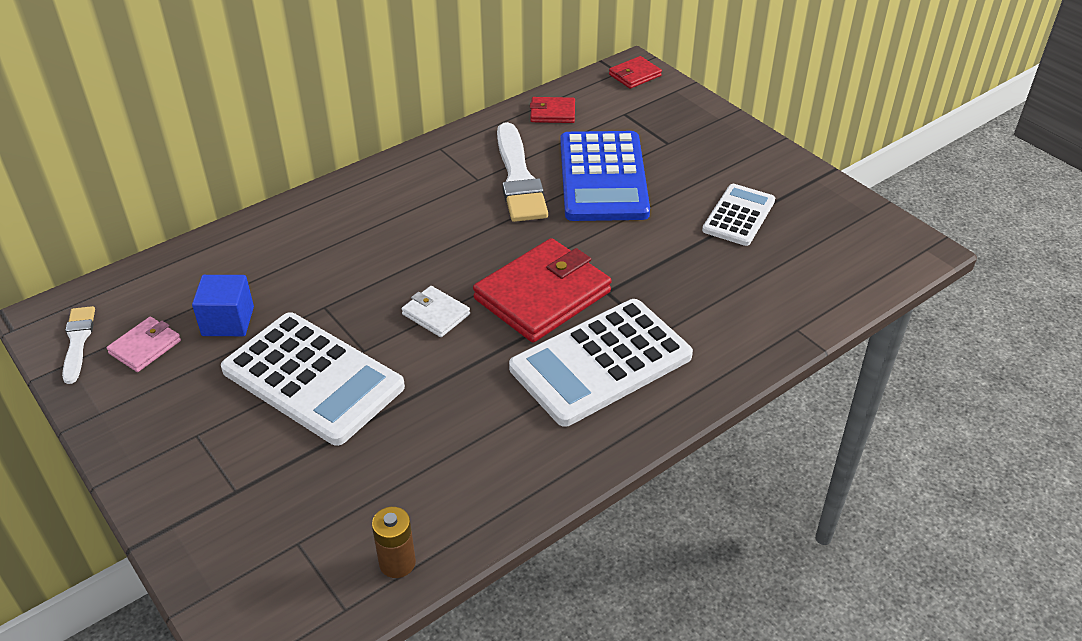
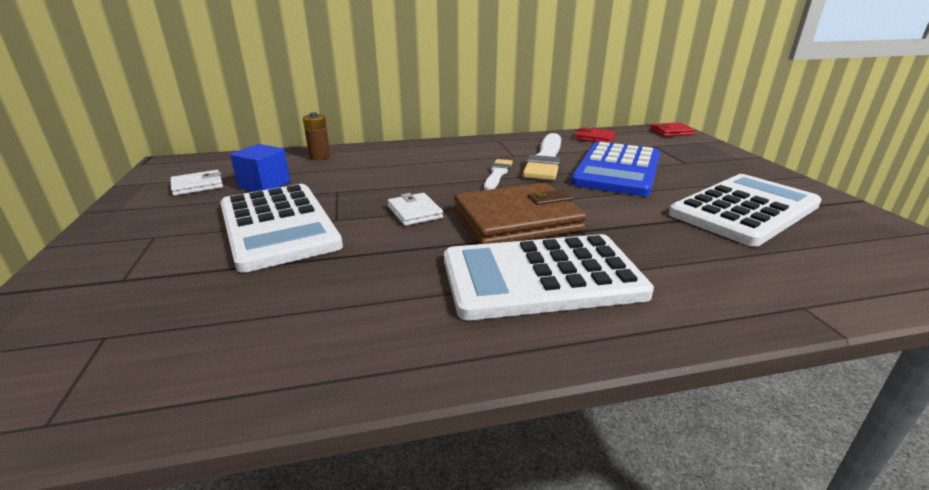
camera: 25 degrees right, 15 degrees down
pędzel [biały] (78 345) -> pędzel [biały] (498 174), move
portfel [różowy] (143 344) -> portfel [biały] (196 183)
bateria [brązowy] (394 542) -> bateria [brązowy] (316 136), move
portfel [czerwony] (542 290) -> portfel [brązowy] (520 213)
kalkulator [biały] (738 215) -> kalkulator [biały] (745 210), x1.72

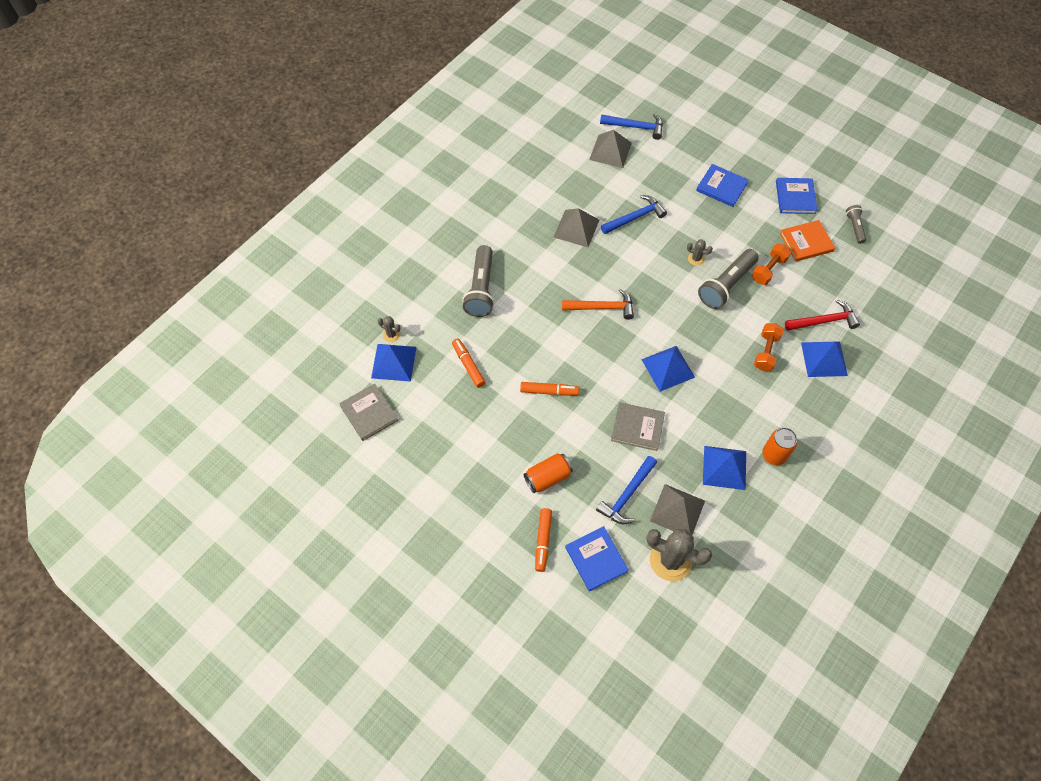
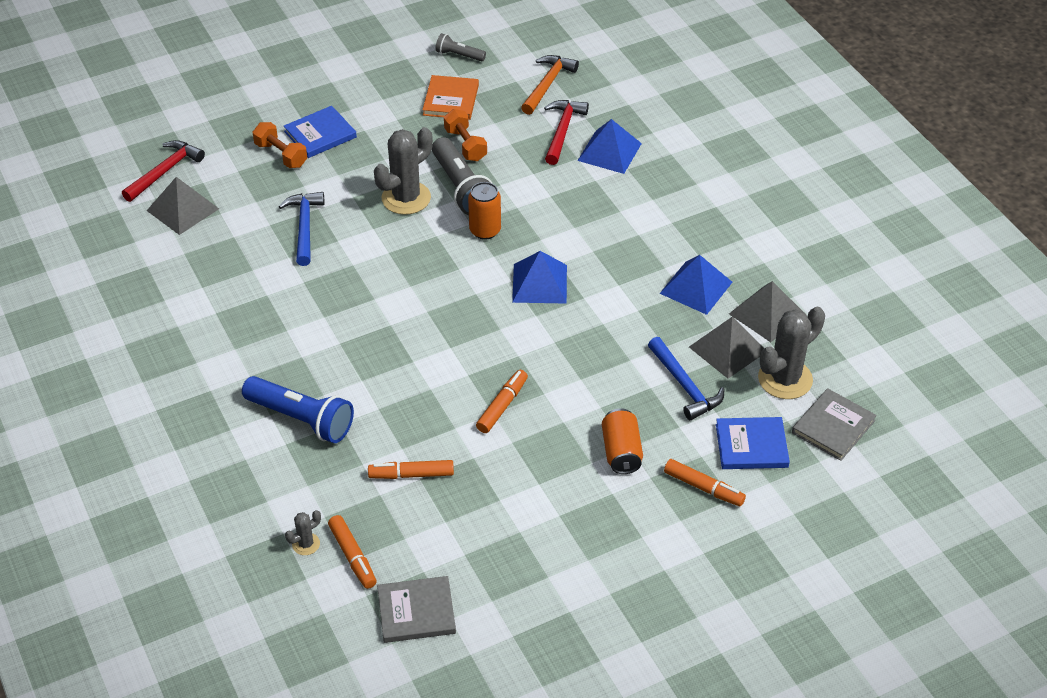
camera: 65 degrees left, 15 degrees down
piramida [niebieski] (393 363) -> flamaster [pomarańczowy] (352 552)
latarka [szary] (478 281) -> latarka [niebieski] (298 409)
piramida [szary] (576 227) -> piramida [szary] (766 311), move
młotek [pomarańczowy] (598 304) -> młotek [pomarańczowy] (550 85), move
młotek [niebieski] (631 126) -> młotek [czerwony] (163 171)
książka [szary] (638 426) -> książka [szary] (834 424), move
kaktus [szary] (700 252) -> kaktus [szary] (403 171), x2.13
hantel [pomarańczowy] (769 347) -> hantel [pomarańczowy] (280 145), move
puszka [pomarańczowy] (779 446) -> puszka [pomarańczowy] (484 211), move
książka [niebieski] (797 196) -> none

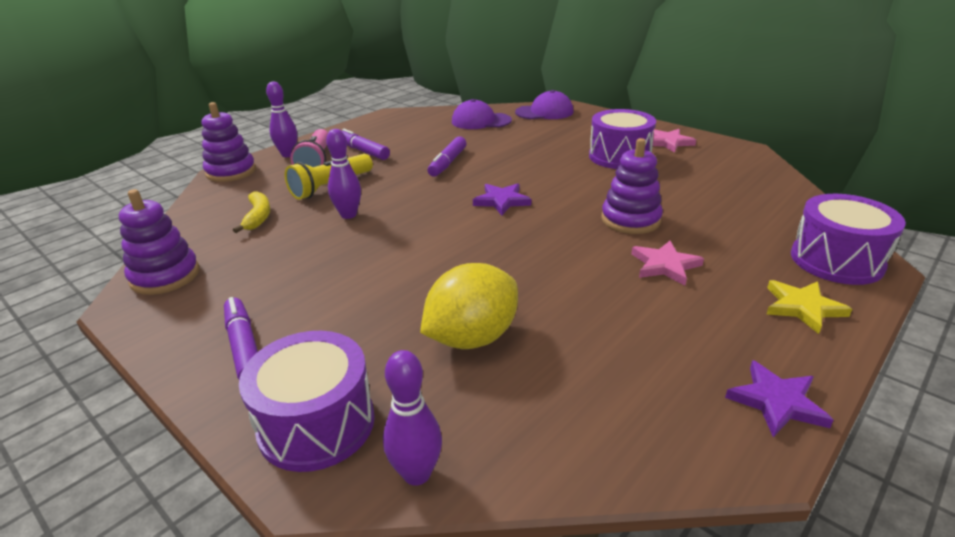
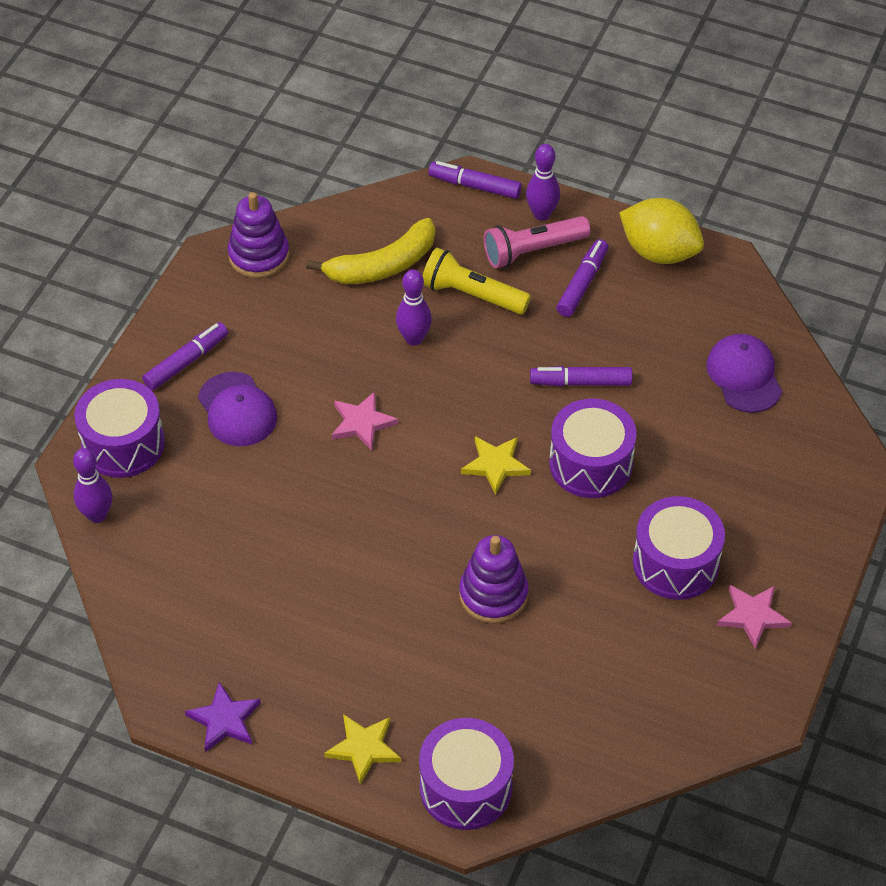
camera: 70 degrees right, 20 degrees up
zabawka nakładanka [fioletowy] (228 142) -> flamaster [fioletowy] (475 180)
banan [żółty] (251 212) -> banan [żółty] (370 251), x1.64
cytryna [żółty] (469 306) -> cytryna [żółty] (661 231), move
gwiazda [fioletowy] (502 199) -> gwiazda [żółty] (496 465)
czapka [fioletowy] (544 104) -> czapka [fioletowy] (237 409), move
gwiazda [różowy] (667 263) -> gwiazda [różowy] (365 421), move
none -> bęben [fioletowy] (593 448)

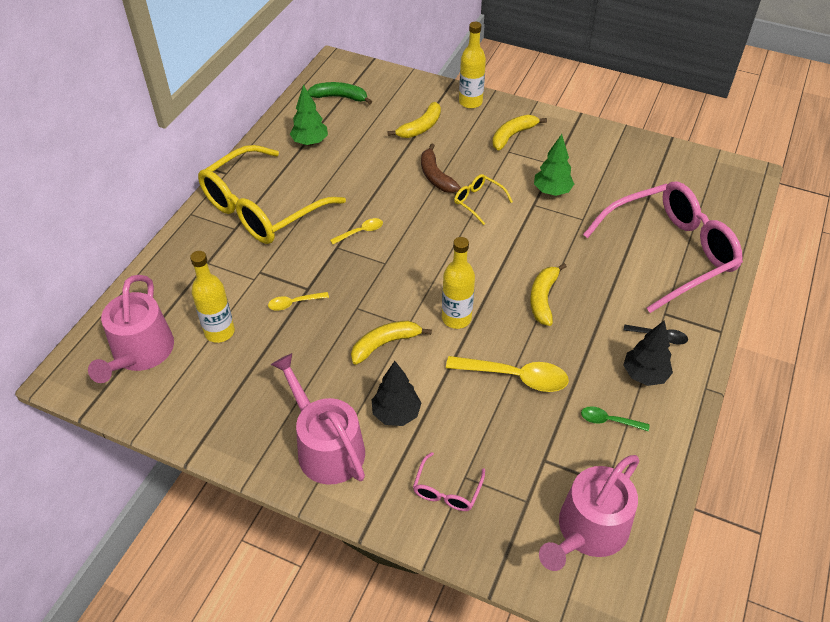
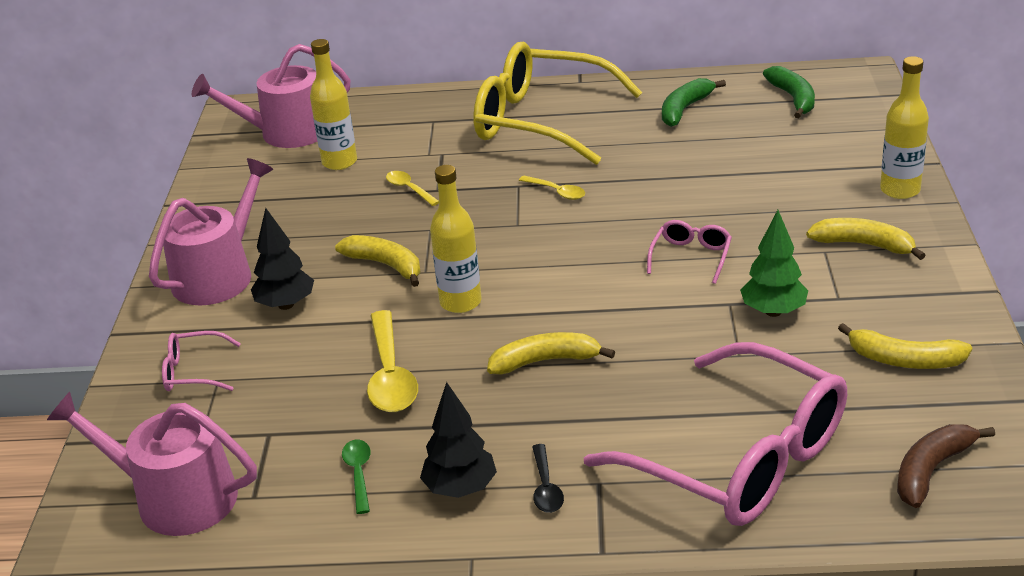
camera: 70 degrees right, 15 degrees down
drzewko [zielony] (309 115) -> banan [zielony] (694 102)
banan [żółty] (414 120) -> banan [żółty] (905 346), move
banan [brązowy] (441 168) -> banan [brązowy] (946 466), move
okulary [żółty] (483 199) -> okulary [różowy] (689 252)

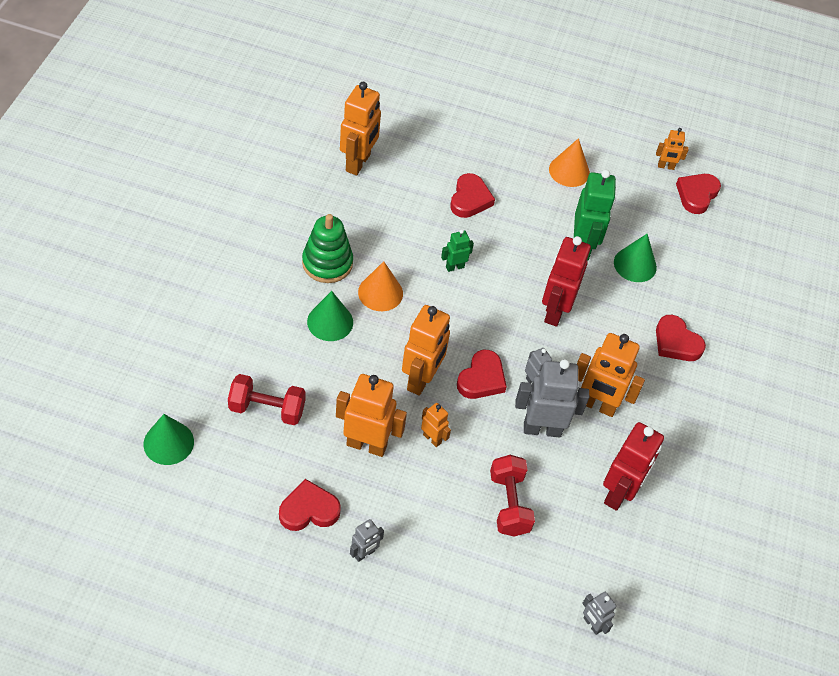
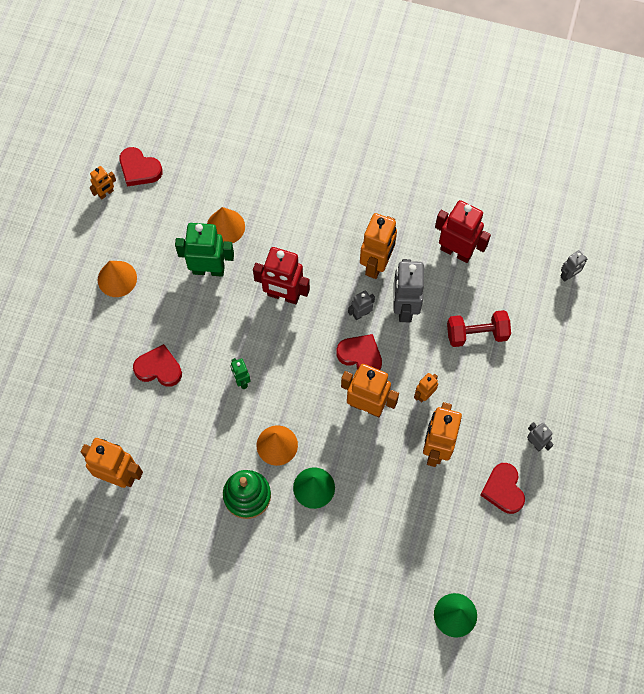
camera: 85 degrees left, 15 degrees up
hantel [czerwony] (267 399) -> none
stożek [zielony] (635 258) -> stożek [pomarańczowy] (226 225)
robot [pomarańczowy] (672 149) -> robot [pomarańczowy] (103 182), 45 degrees clockwise
serce [czerwony] (681 338) -> none

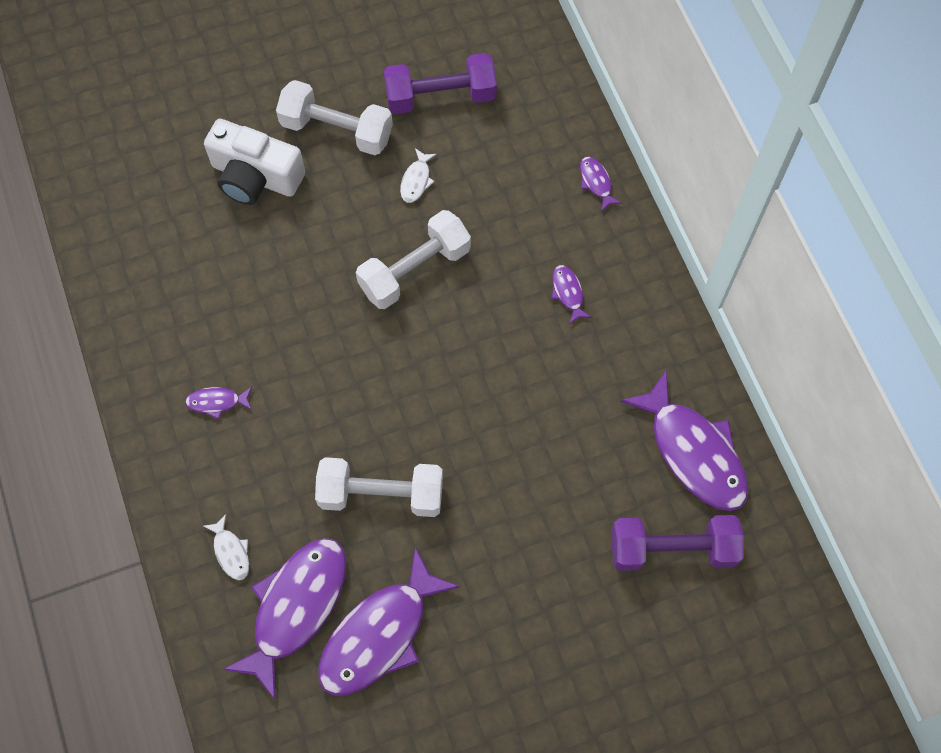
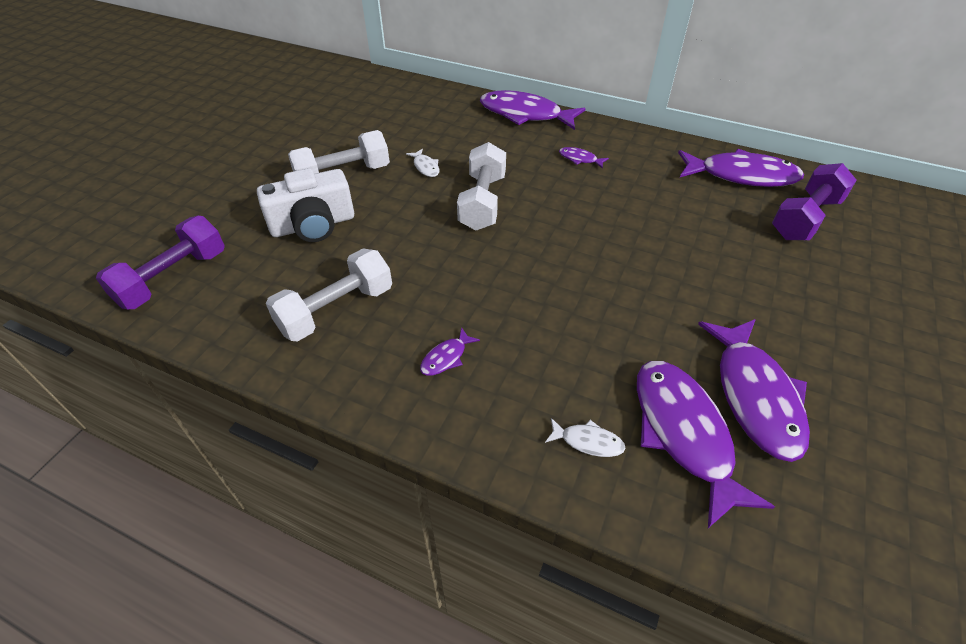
camera: 45 degrees left, 20 degrees down
hantel [biały] (379 487) -> hantel [biały] (329 295), move
hantel [fioletowy] (440 83) -> hantel [fioletowy] (160 262), move
ryba [fioletowy] (601 184) -> ryba [fioletowy] (533 110), x2.32

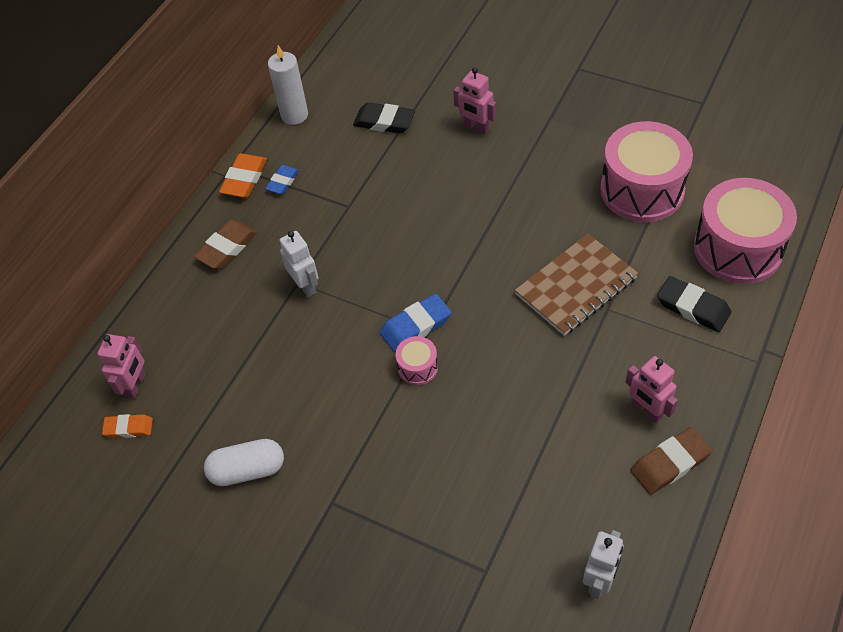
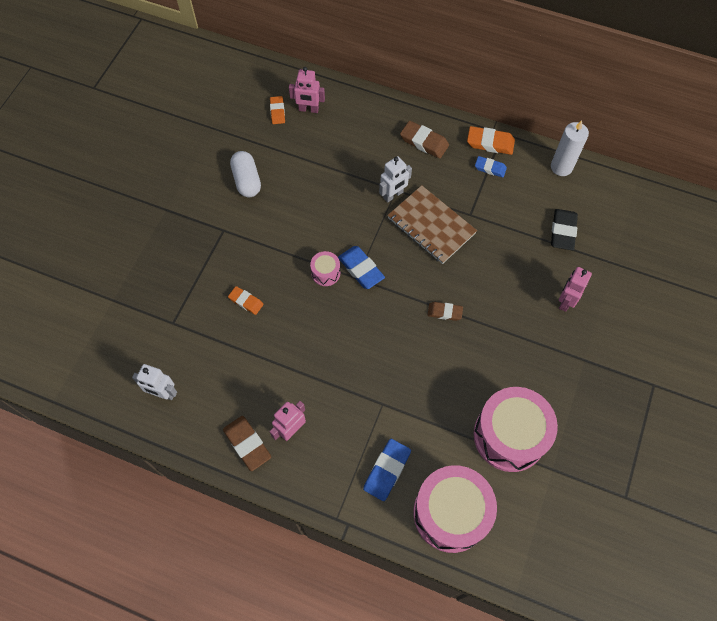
camera: 80 degrees right, 10 degrees up
zeszyt [brązowy] (576 285) -> zeszyt [brązowy] (432 224), move
gumka do mazania [czarny] (694 304) -> gumka do mazania [niebieski] (387 470)
none -> gumka do mazania [pomarańczowy] (246 300)
none -> gumka do mazania [brązowy] (445 311)

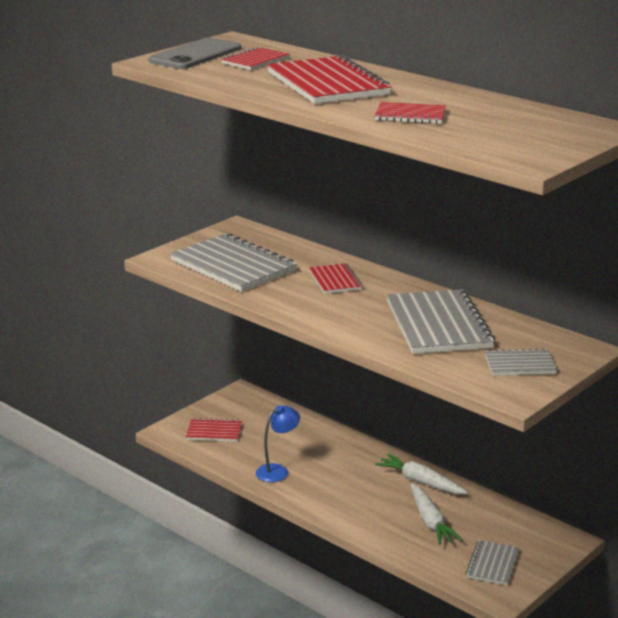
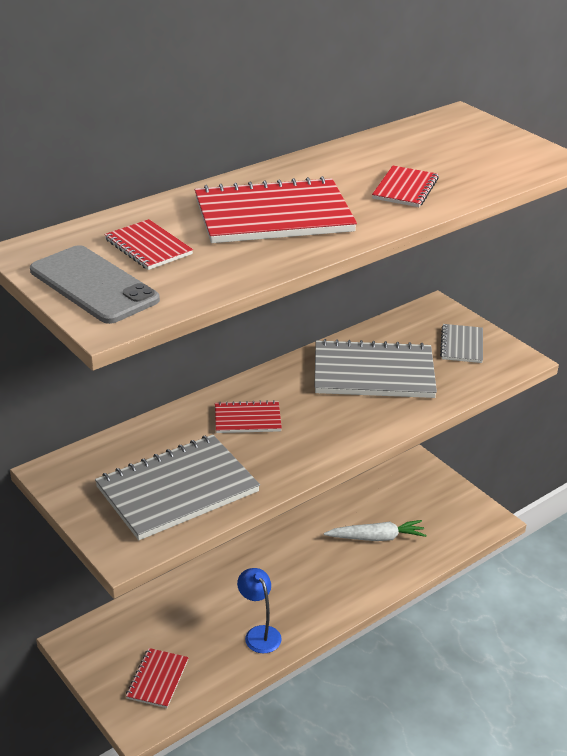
camera: 80 degrees left, 10 degrees up
marchewka [biały] (421 474) -> none
zeszyt [szary] (492 563) -> none

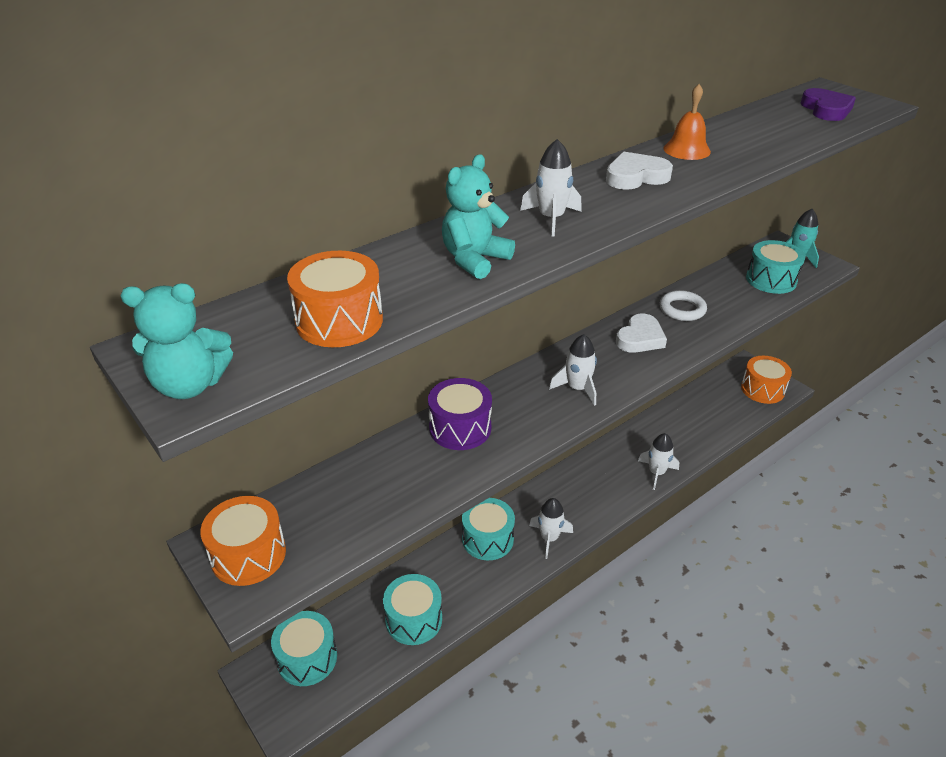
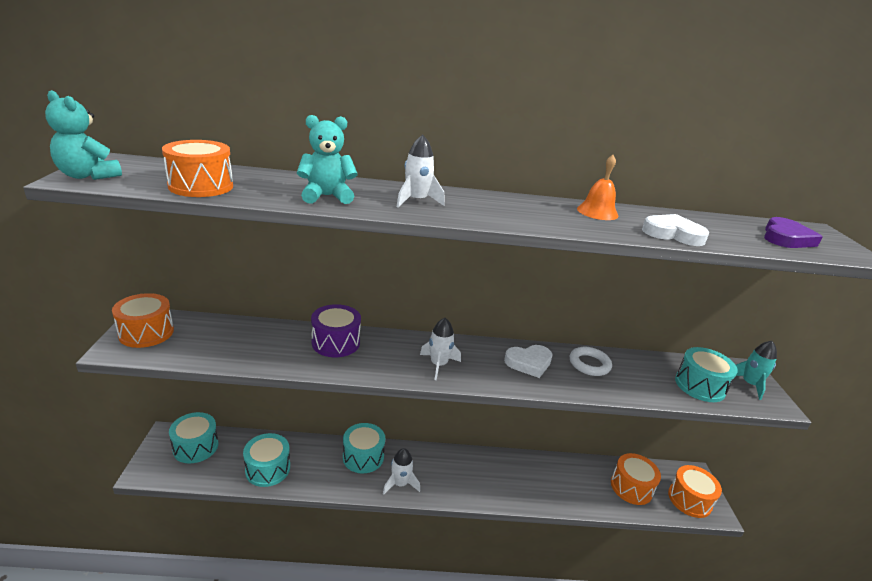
camera: 35 degrees right, 10 degrees down
serce [biały] (639 171) -> serce [biały] (675 230), move
rakieta [biały] (658 461) -> none
none -> bęben [pomarańczowy] (636 479)

